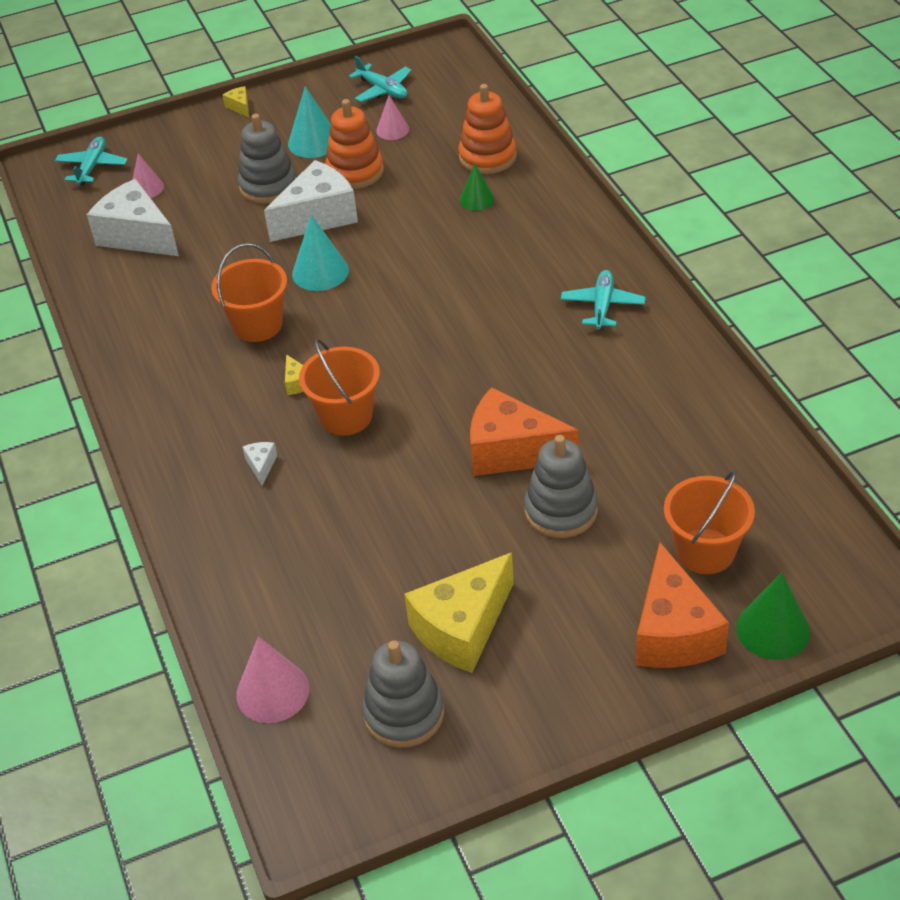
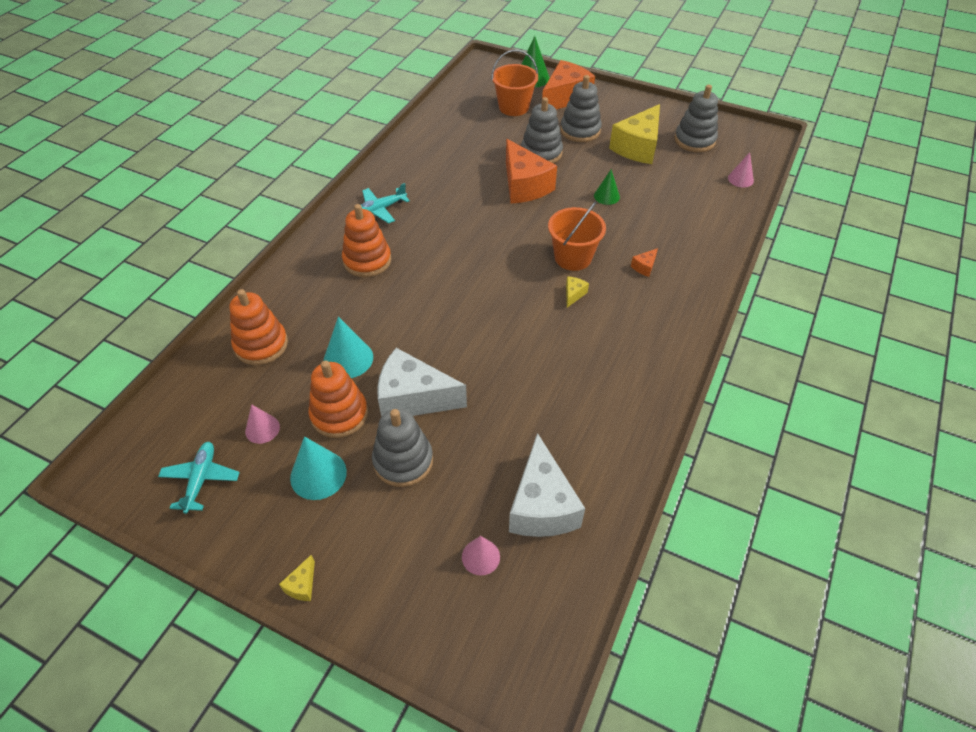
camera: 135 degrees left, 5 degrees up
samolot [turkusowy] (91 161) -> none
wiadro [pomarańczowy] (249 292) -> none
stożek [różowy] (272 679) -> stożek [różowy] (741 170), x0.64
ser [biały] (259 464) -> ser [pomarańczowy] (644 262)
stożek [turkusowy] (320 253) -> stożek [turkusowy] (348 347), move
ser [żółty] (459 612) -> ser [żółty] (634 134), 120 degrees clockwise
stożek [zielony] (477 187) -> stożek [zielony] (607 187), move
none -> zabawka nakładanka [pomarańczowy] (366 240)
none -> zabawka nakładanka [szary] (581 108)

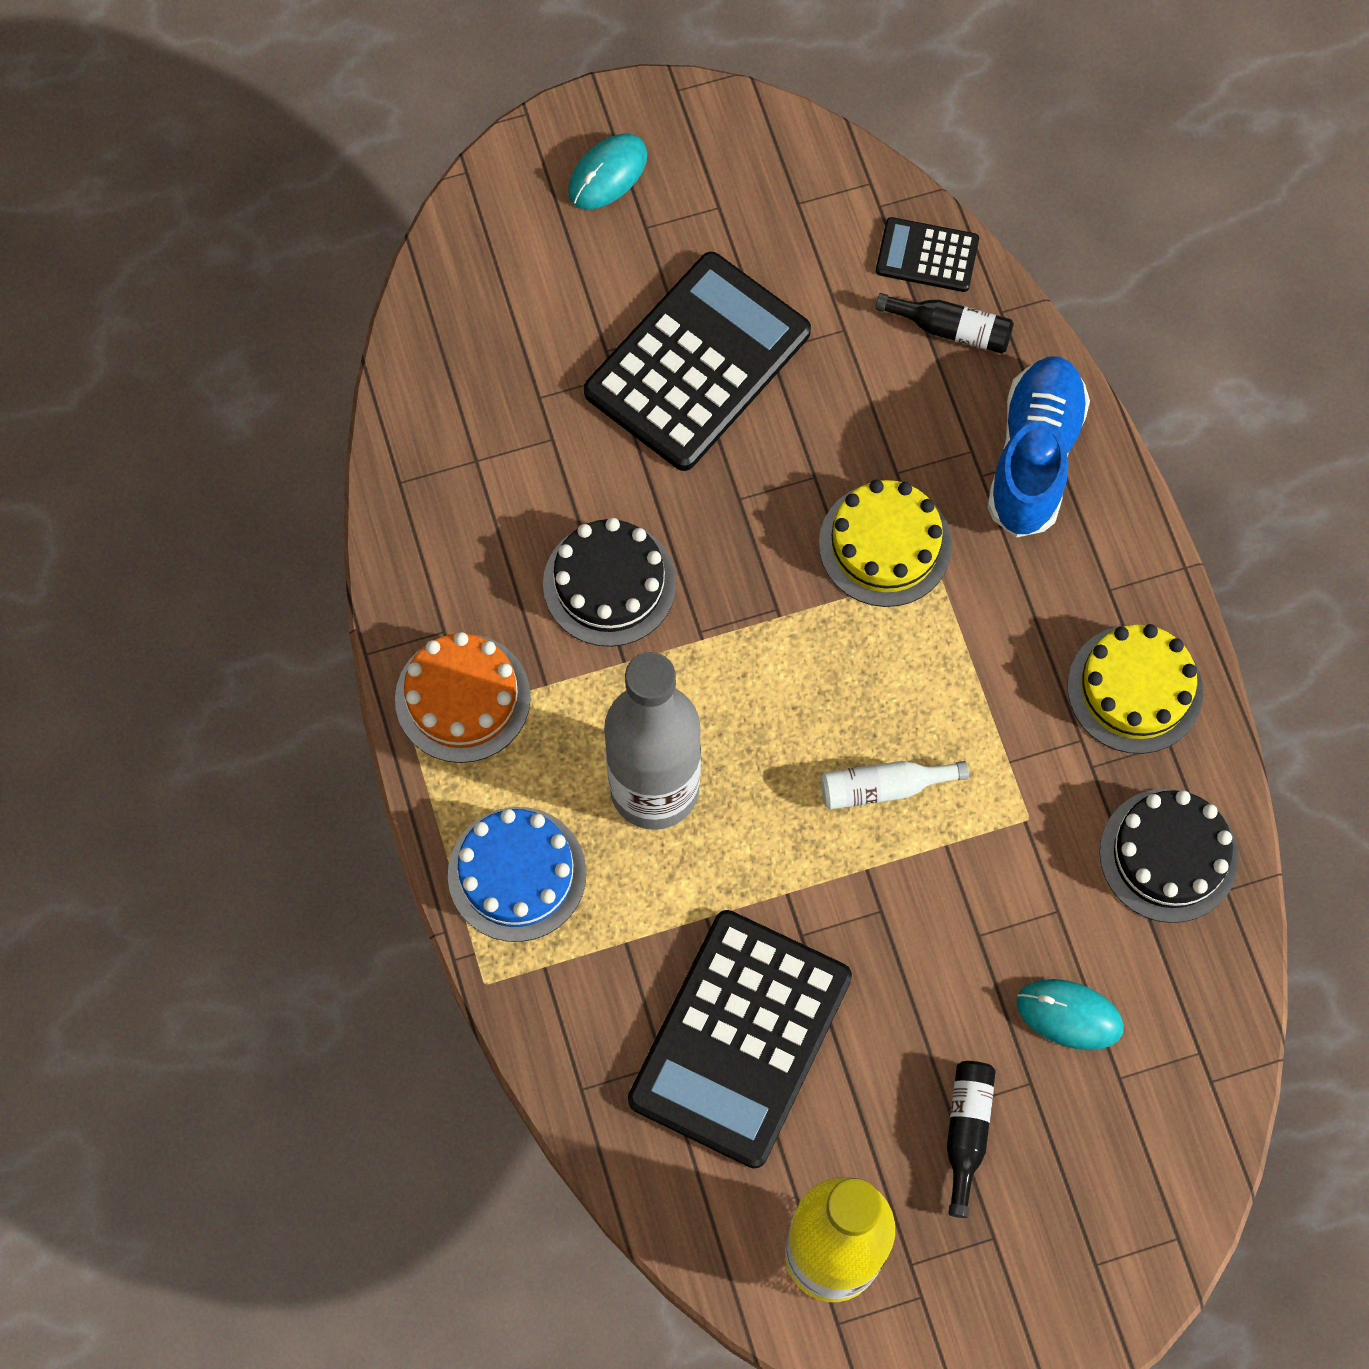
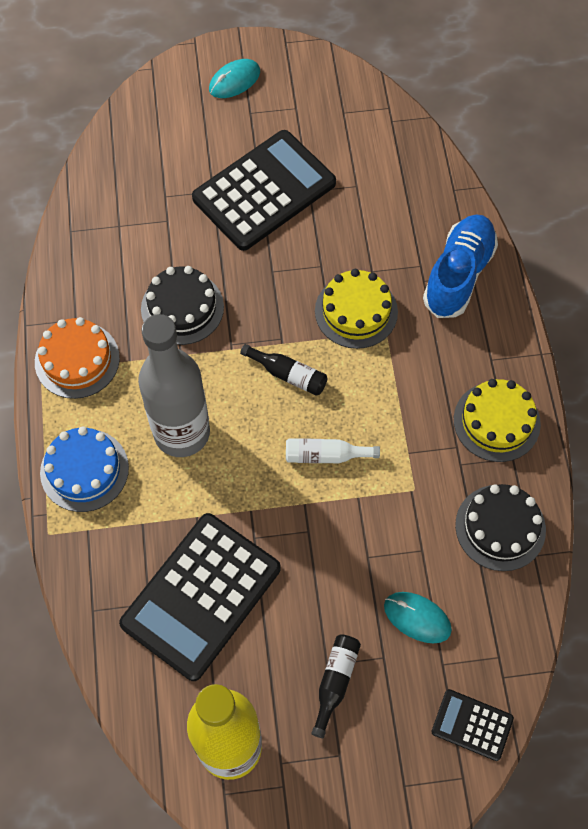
camera: 10 degrees right, 5 degrees down
butelka [czarny] (944 323) -> butelka [czarny] (284 370), move
kalkulator [czarny] (927 254) -> kalkulator [czarny] (472 725), move

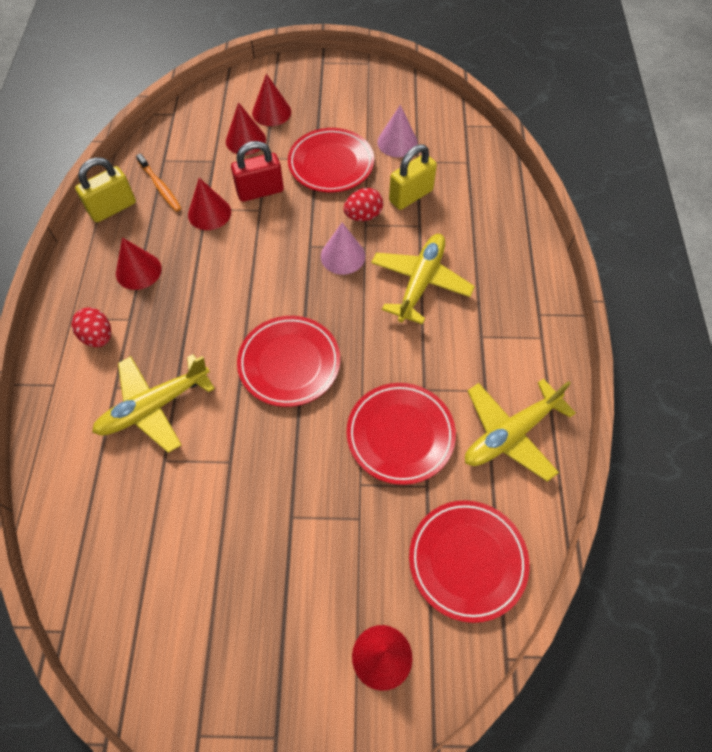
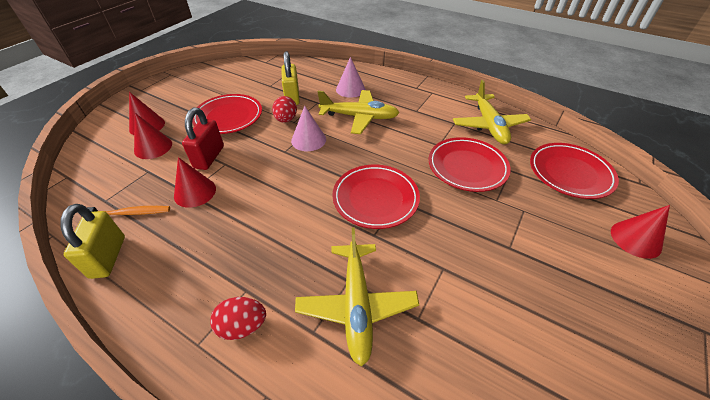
camera: 60 degrees left, 15 degrees down
stożek [czerwony] (139 264) -> none
samolot [żółty] (423 279) -> samolot [żółty] (358 112), 135 degrees clockwise
stożek [różowy] (397 131) -> stożek [różowy] (350 77), move

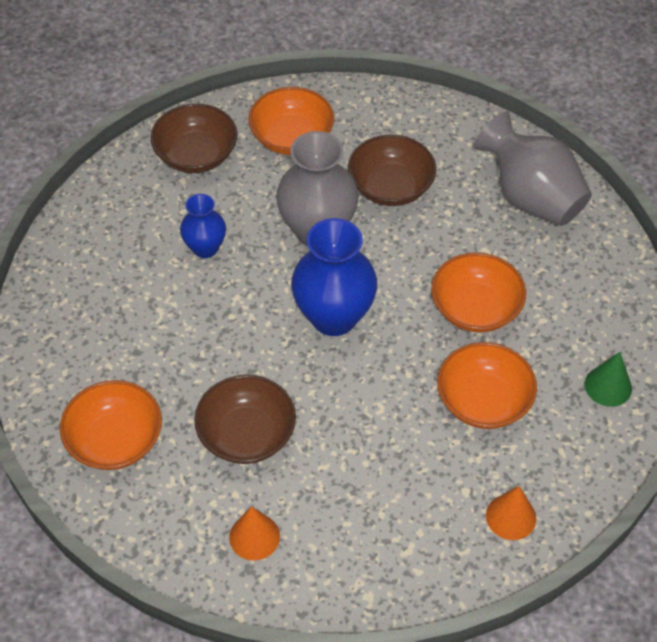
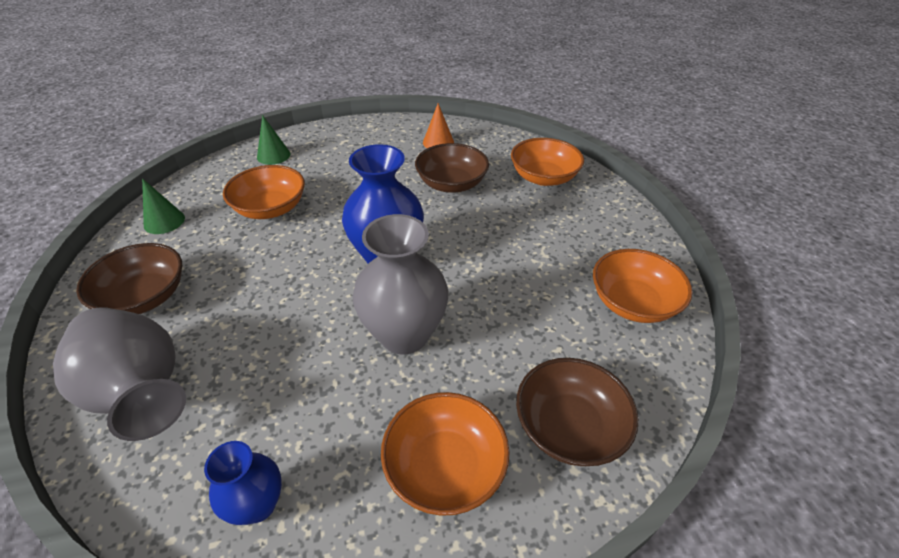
camera: 175 degrees right, 10 degrees down
wazon [niebieski] (203 226) -> wazon [niebieski] (243 483), move
miska [brązowy] (392 170) -> miska [brązowy] (129 278), move
miska [pomarańczowy] (478 292) -> miska [pomarańczowy] (642 286), move
stożek [pomarańczowy] (511 513) -> stożek [zielony] (274 140)

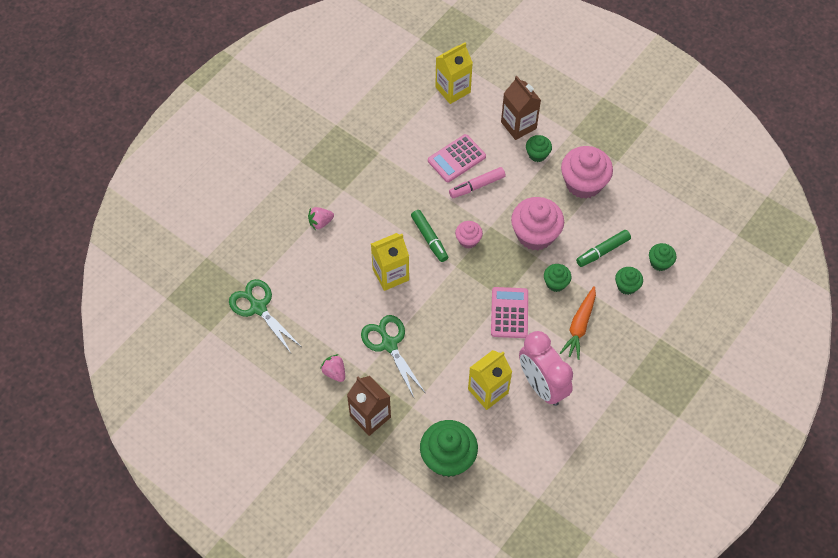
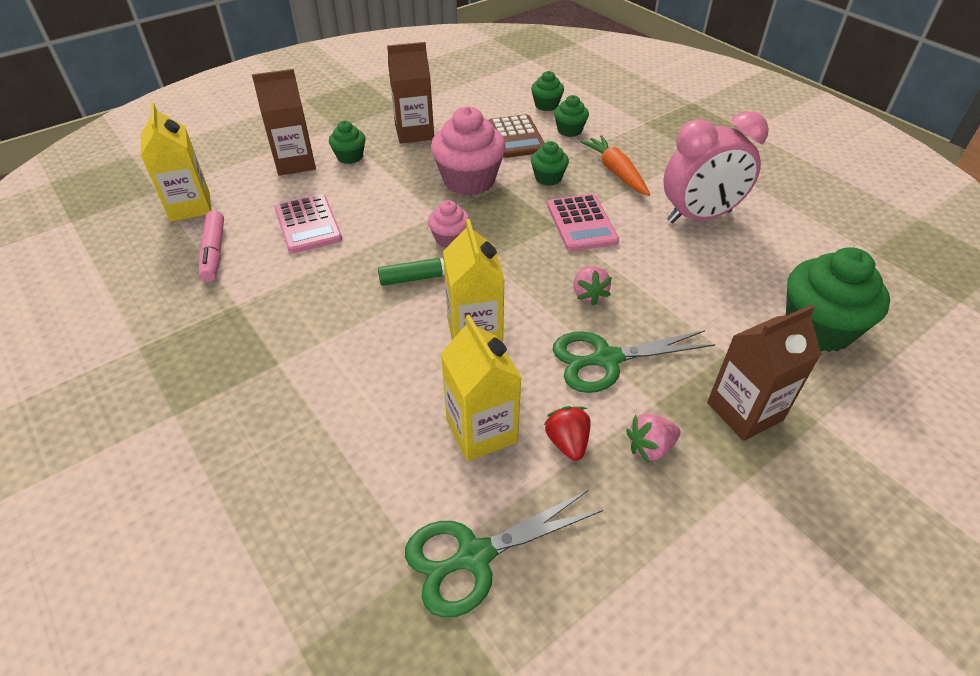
camera: 75 degrees left, 15 degrees down
truskawka [różowy] (321 218) -> truskawka [różowy] (592 286), move
flamaster [różowy] (477 182) -> flamaster [różowy] (211 246), move
karton mleka [żółty] (490 380) -> karton mleka [żółty] (481 388), move
kalkulator [różowy] (509 312) -> kalkulator [różowy] (583 222), 120 degrees counterclockwise
marchewka [pomarańczowy] (578 323) -> marchewka [pomarańczowy] (615 165), 150 degrees counterclockwise
muffinka [różowy] (587 172) -> karton mleka [brązowy] (410 92)
flamaster [zielony] (603 248) -> kalkulator [brązowy] (516 136)
none -> truskawka [czerwony] (567 433)

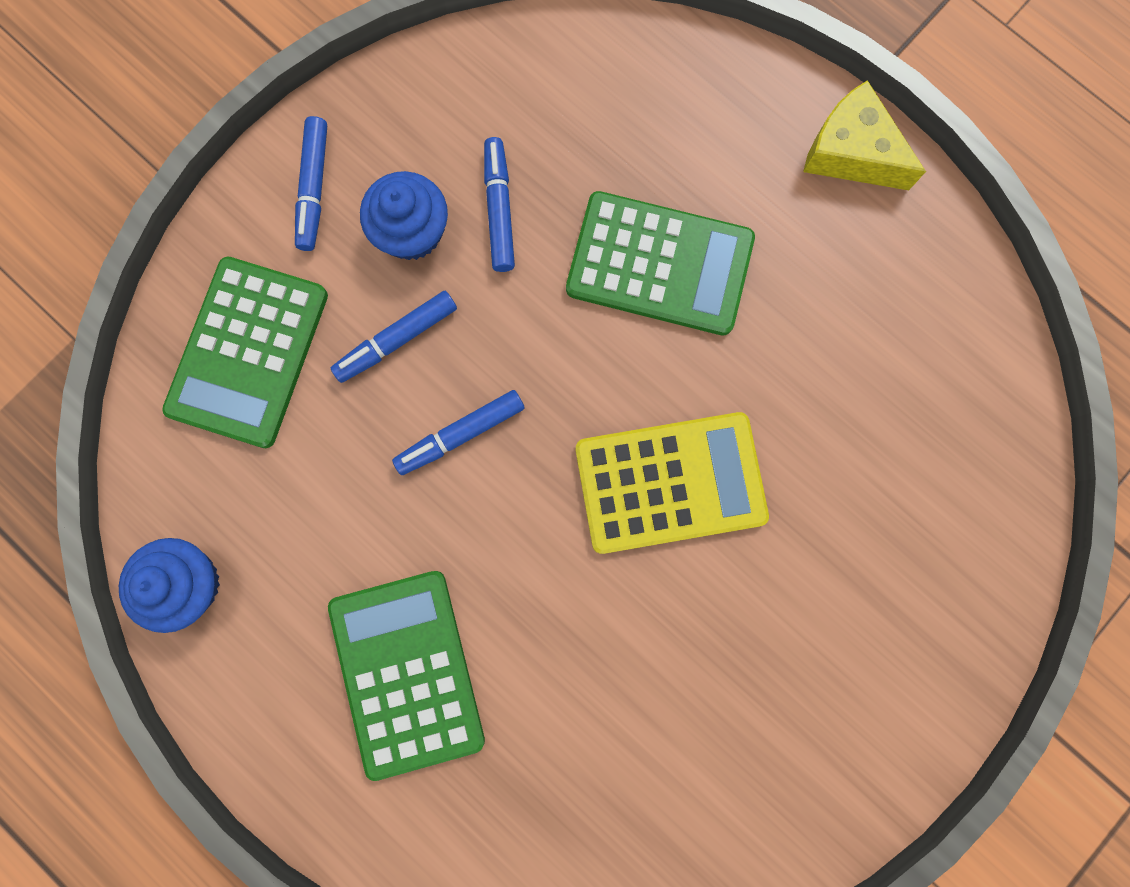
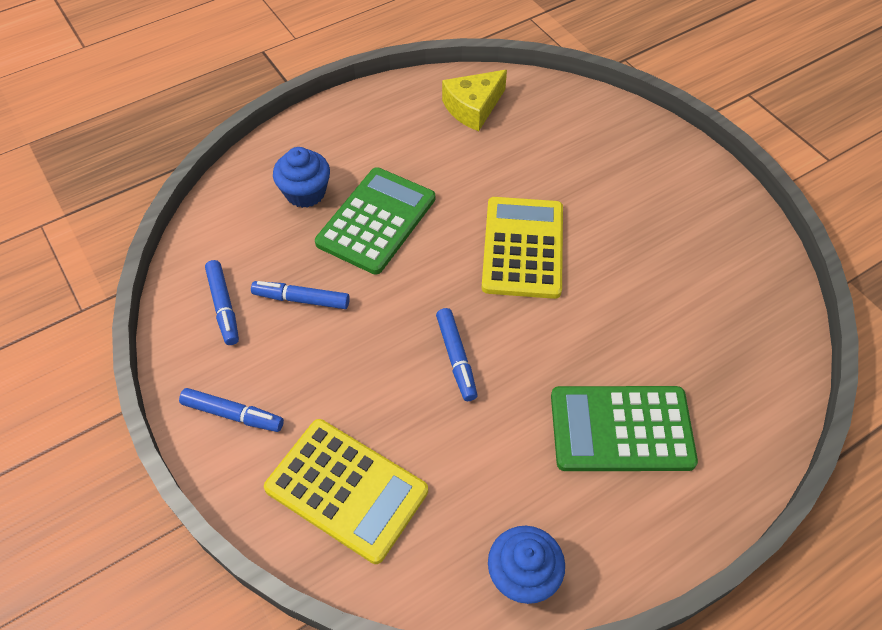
camera: 75 degrees left, 25 degrees down
kalkulator [zielony] (245 352) -> kalkulator [żółty] (346 491)
flamaster [niebieski] (394 337) -> flamaster [niebieski] (222 302), move
muffinka [niebieski] (404 215) -> muffinka [niebieski] (301 177), move
ser [żółty] (864 135) -> ser [żółty] (474 100), move

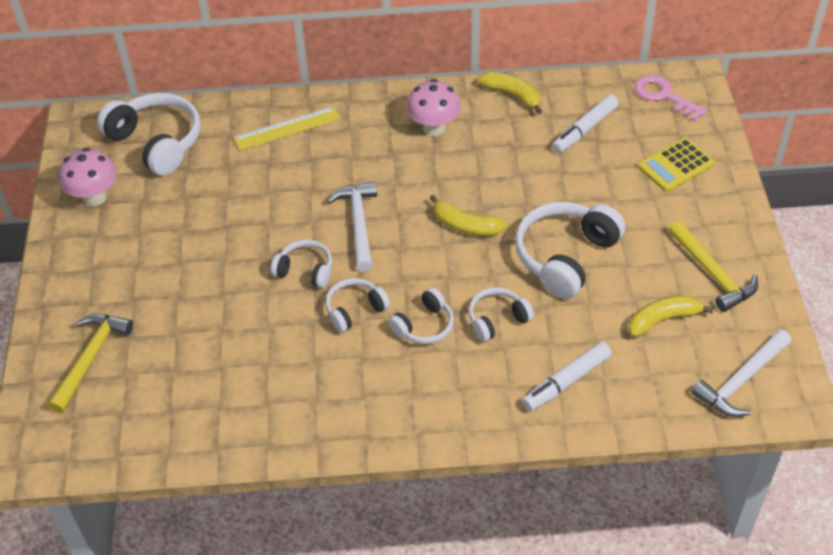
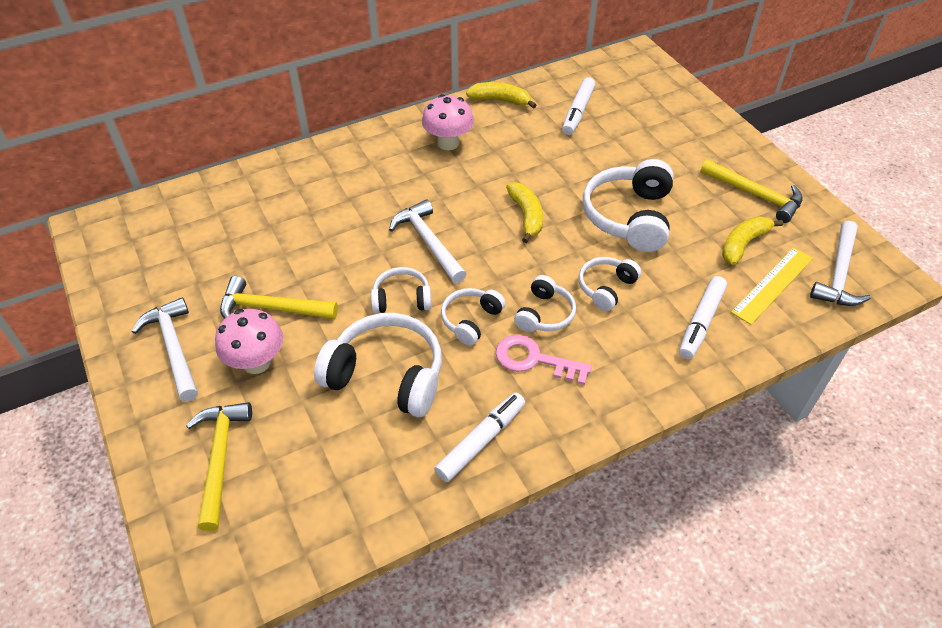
camera: 25 degrees left, 0 degrees up
grzyb [różowy] (88 177) -> grzyb [różowy] (249 341), move
słuchawki [biały] (149 134) -> słuchawki [biały] (378 365), move
linijka [żółty] (286 128) -> linijka [żółty] (772 286), move
banan [żółty] (468 215) -> banan [żółty] (524 212), 105 degrees counterclockwise
klucz [różowy] (671 98) -> klucz [różowy] (544 360), move
kalkulator [żółty] (676 165) -> none
none -> młotek [biały] (165 349)
none -> młotek [żółty] (279 297)
none -> flamaster [biały] (479 437)

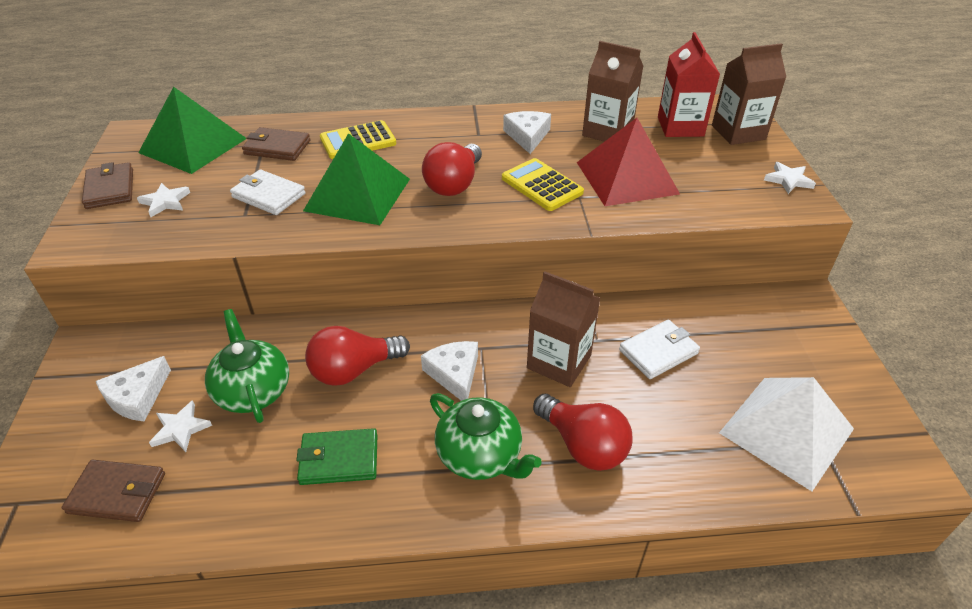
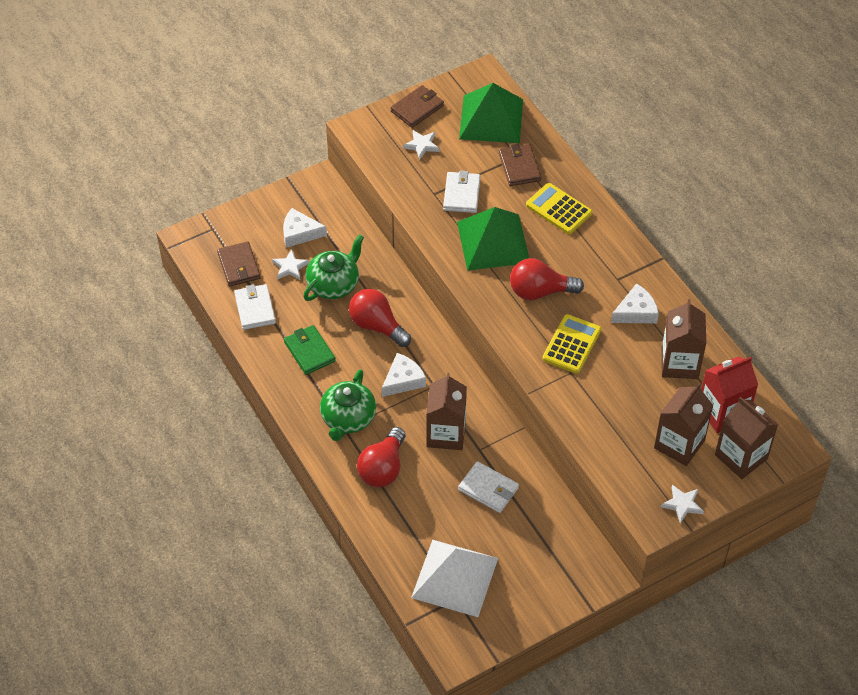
camera: 65 degrees right, 10 degrees up
piramida [czerwony] (628 162) -> none
none -> portfel [biały] (255 307)
none -> karton mleka [brązowy] (684 424)

